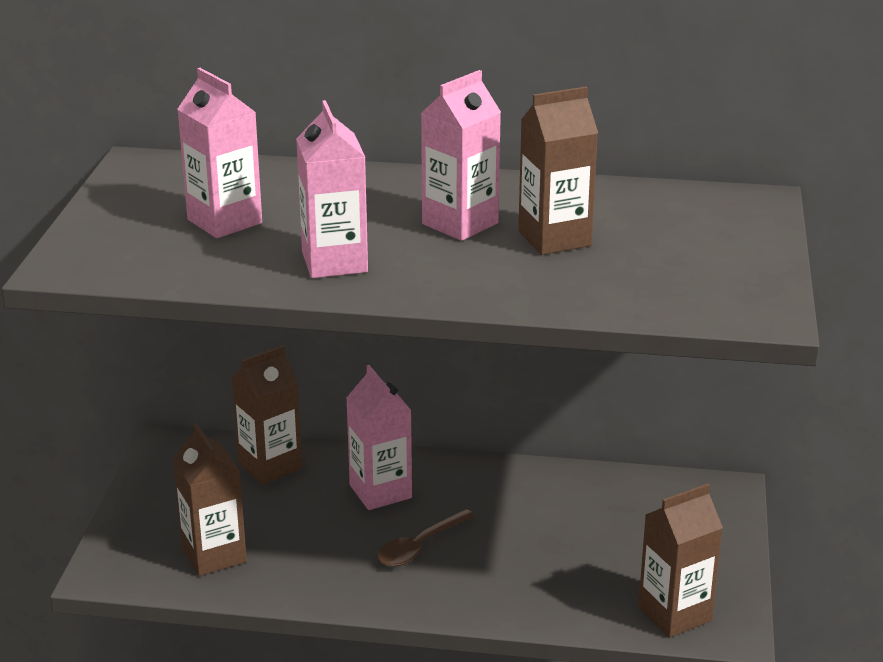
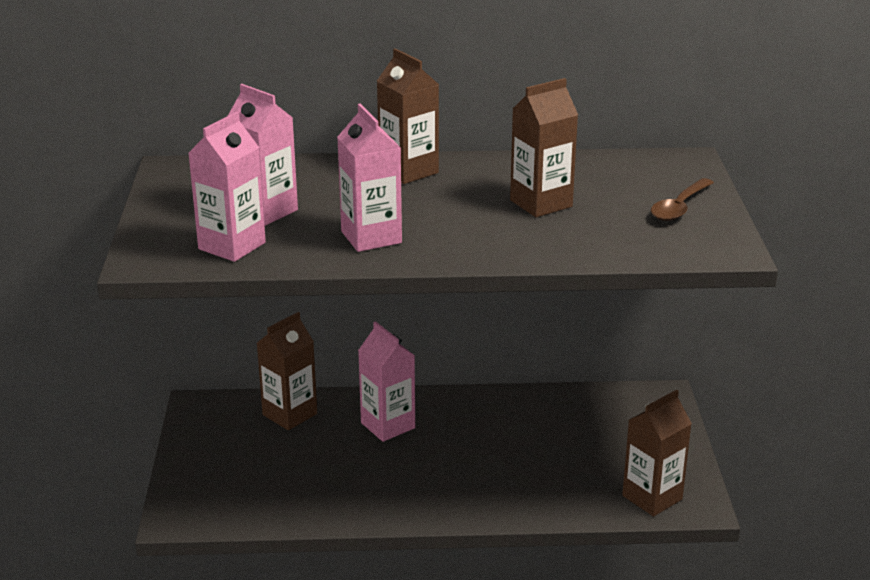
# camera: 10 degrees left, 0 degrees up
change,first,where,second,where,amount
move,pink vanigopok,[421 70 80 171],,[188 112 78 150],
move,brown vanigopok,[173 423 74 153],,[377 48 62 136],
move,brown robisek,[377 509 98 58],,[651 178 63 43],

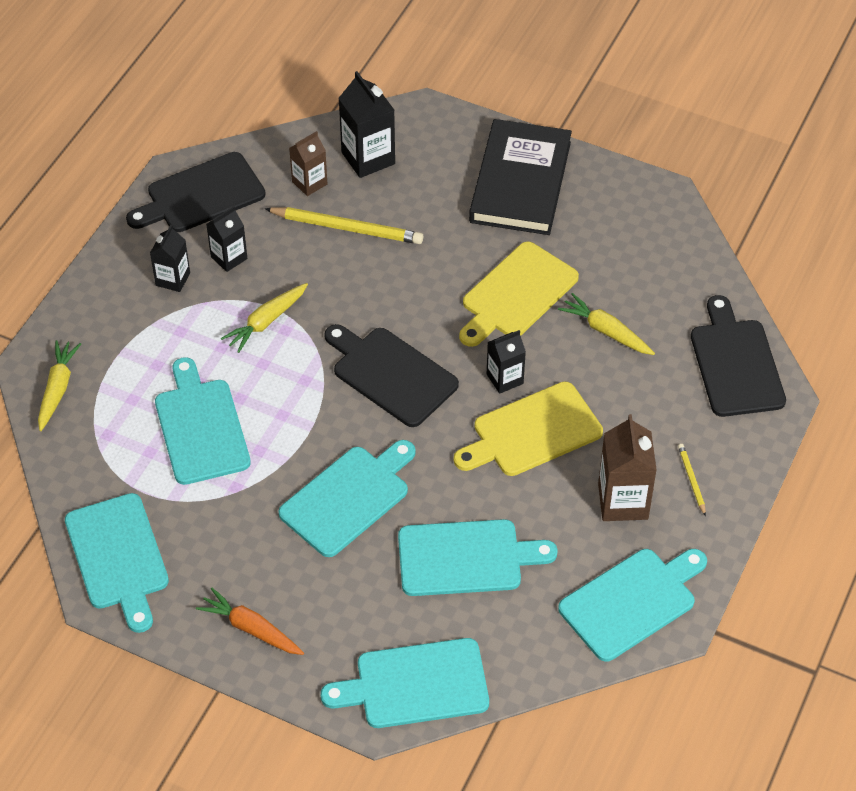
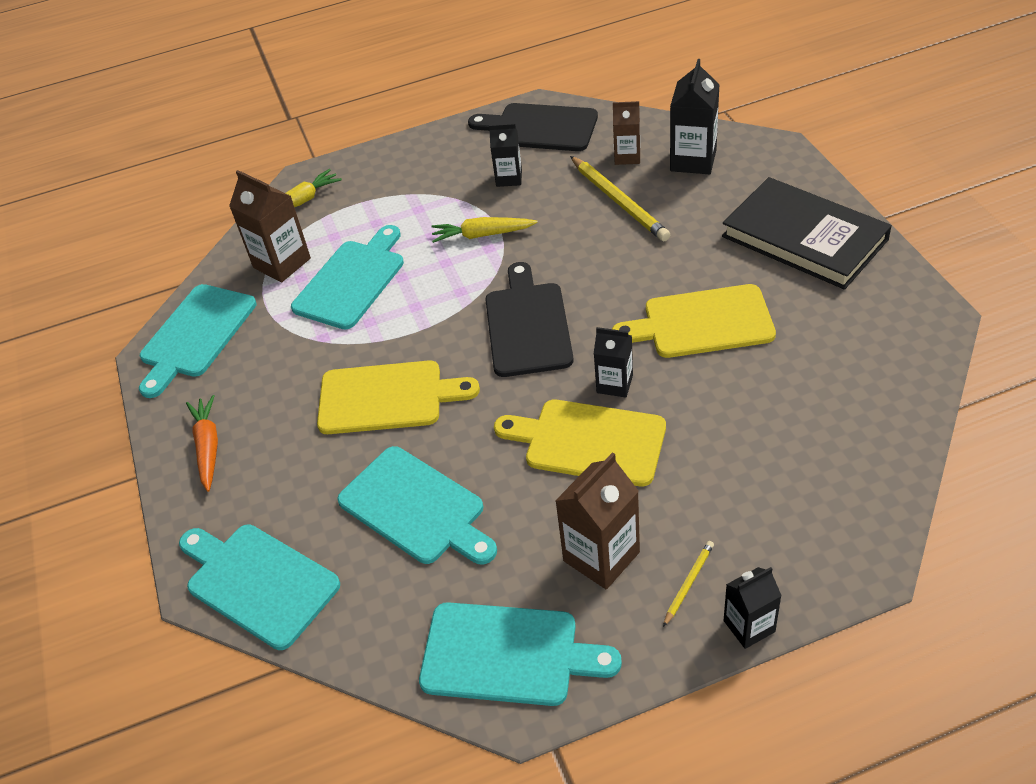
# camera: 50 degrees right, 5 degrees down
change,first,where,second,where,amount
rotate,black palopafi,[469 119 103 116],,[722 177 170 113],75 degrees clockwise
move,black vanigopok,[150 225 40 67],,[723 567 58 82],
delete,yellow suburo,[558 293 97 62],,,
delete,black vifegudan,[691 295 95 122],,,
recolor,turquoise vifegudan,[278 440 138 117],yellow vifegudan,[317 360 163 74],
insert,,,brown vanigopok,[229 170 82 113],

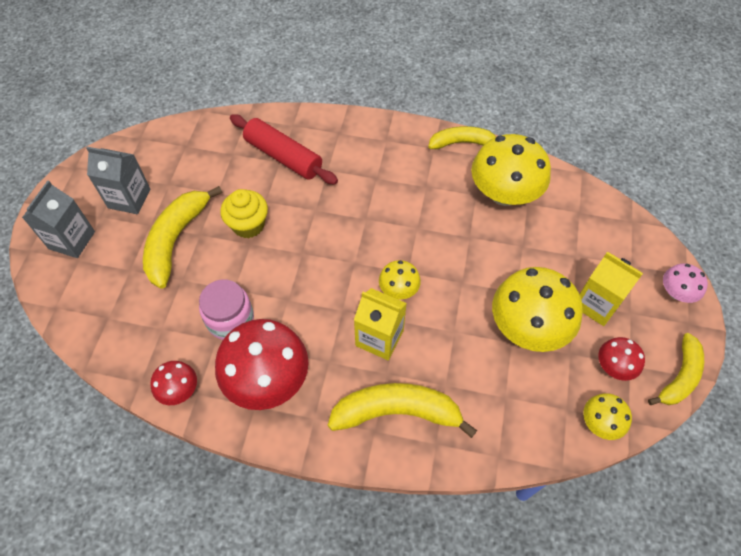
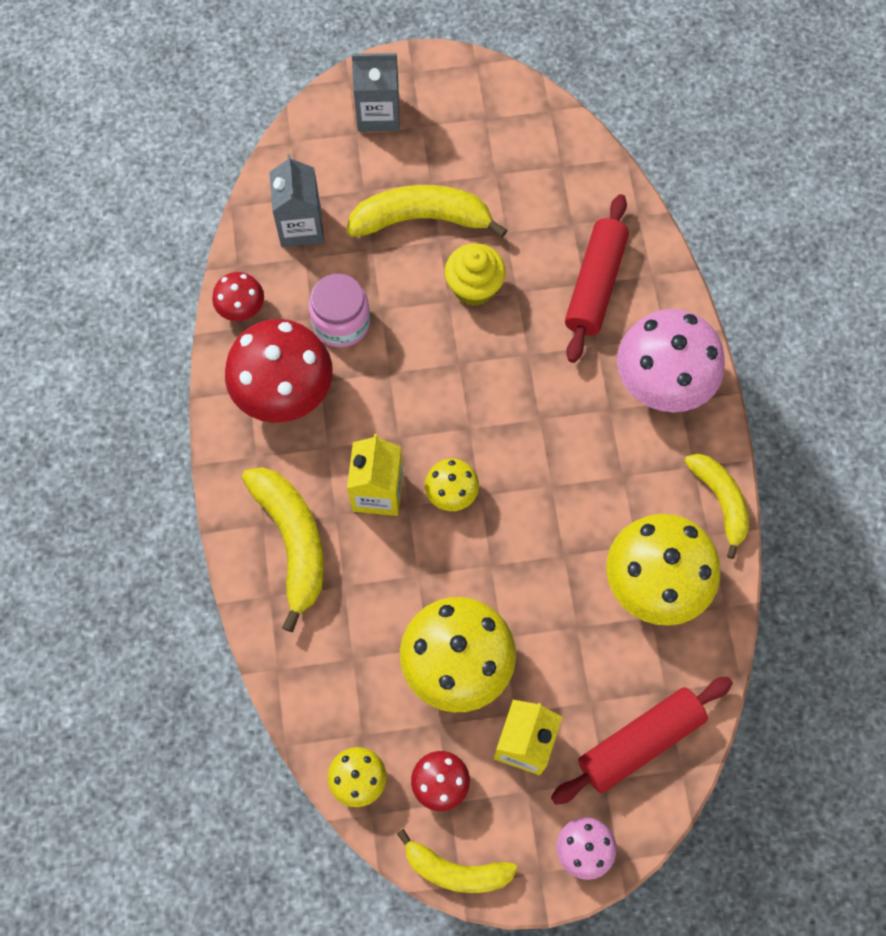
# camera: 70 degrees right, 10 degrees up
change,first,where,second,where,amount
move,grey vanigopok,[86 147 65 67],,[269 154 55 93],
insert,,,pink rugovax,[617 309 108 103],
insert,,,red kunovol,[551 677 182 128],

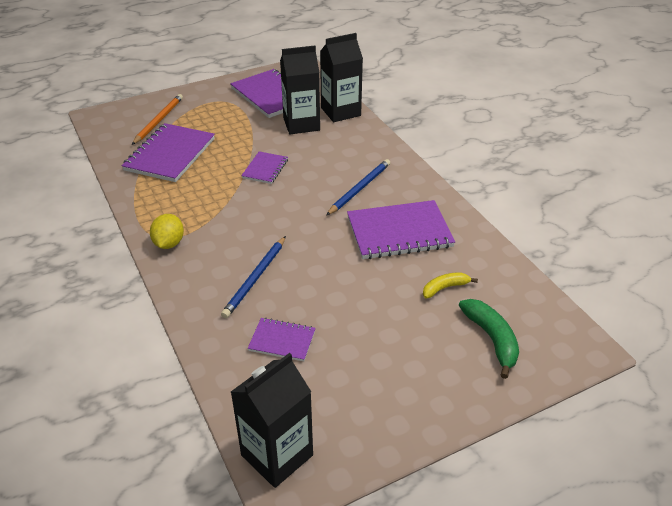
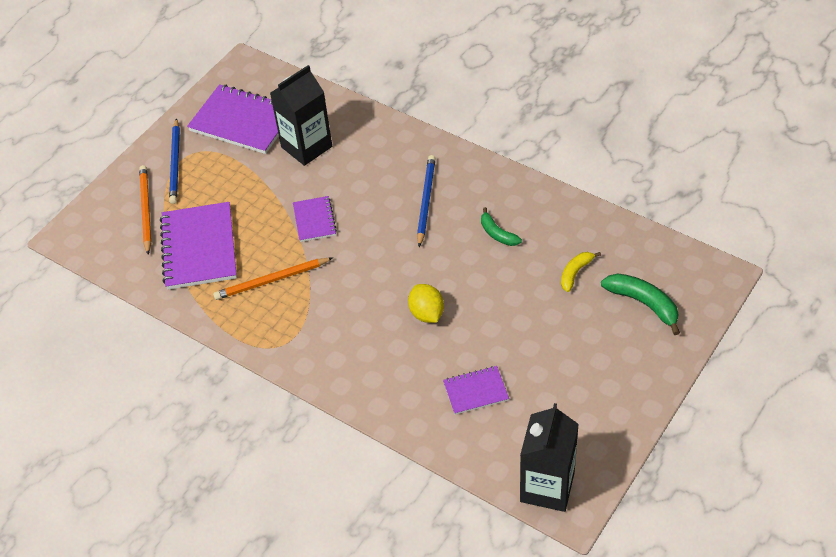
# camera: 25 degrees left, 10 degrees up
change,first,where,second,where,amount
delete,black vanigopok,[320 33 43 89],,,
replace,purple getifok,[347 200 108 59],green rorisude,[481 207 41 39],
move,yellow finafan,[150 214 34 35],,[408 284 36 39],
move,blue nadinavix,[221 236 65 82],,[169 118 11 86],
insert,,,orange nadinavix,[213 258 120 42],

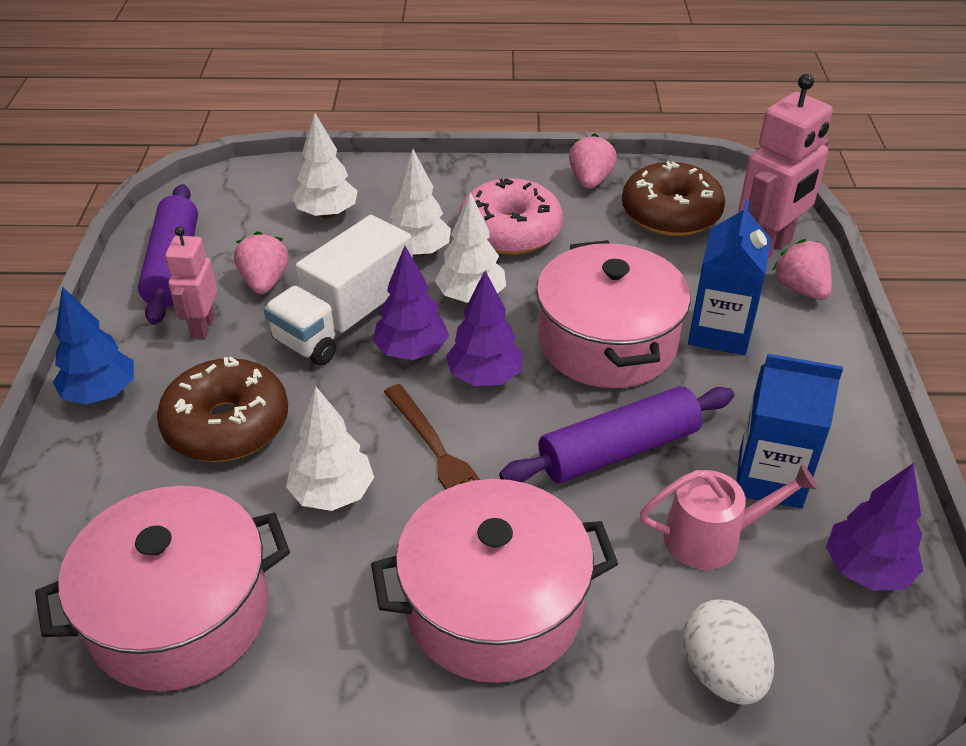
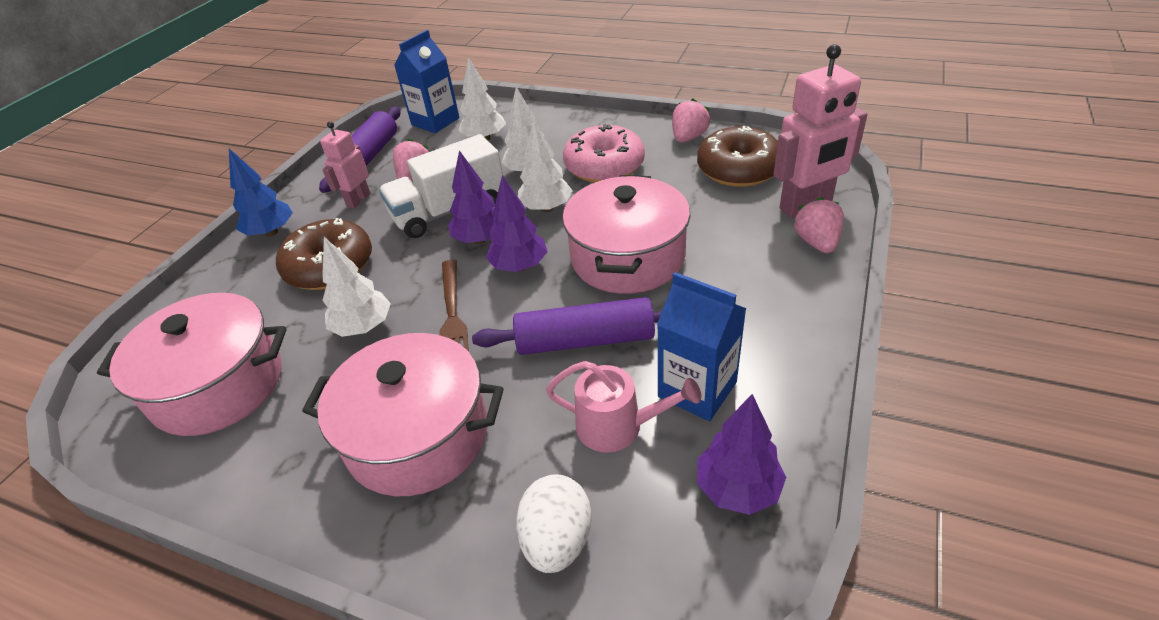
# camera: 25 degrees right, 0 degrees up
change,first,where,second,where,amount
move,blue vanigopok,[688 200 83 155],,[394 30 66 103],

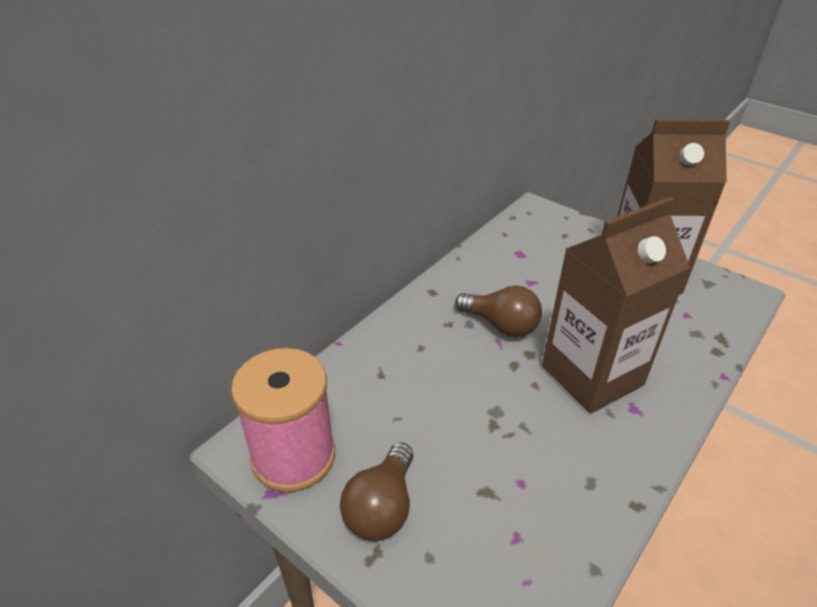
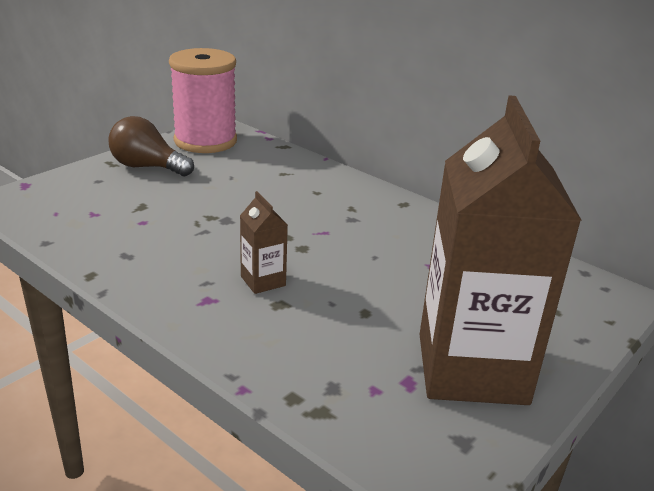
# camera: 90 degrees right, 10 degrees down
change,first,where,second,where,amount
resize,brown vanigopok,[542 197 148 216],,[240 191 48 103],x0.40
delete,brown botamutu,[455 286 87 51],,,

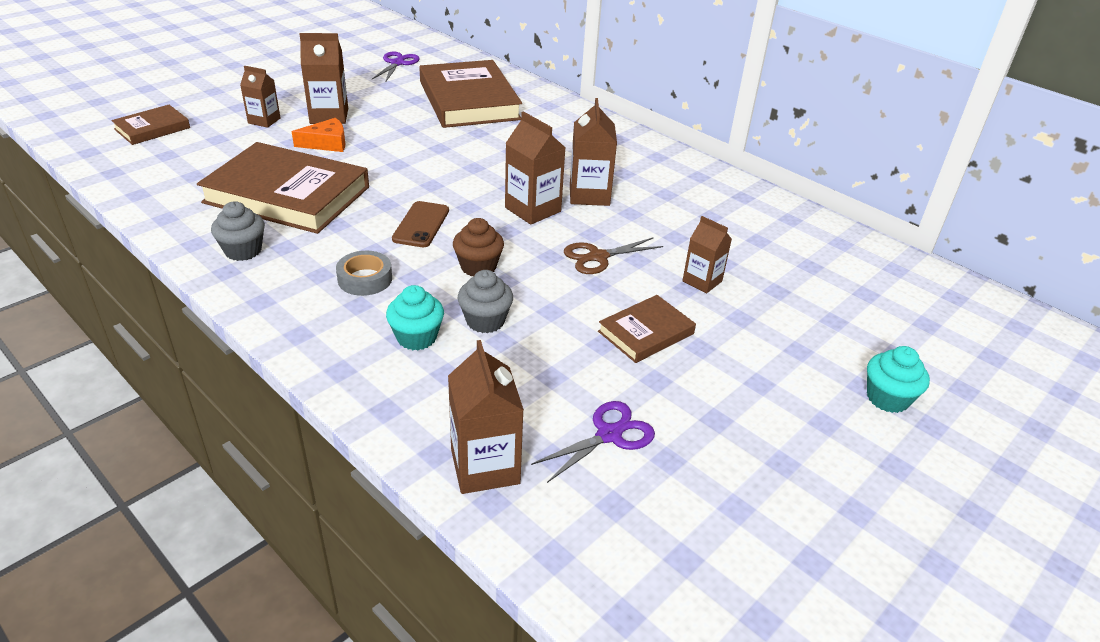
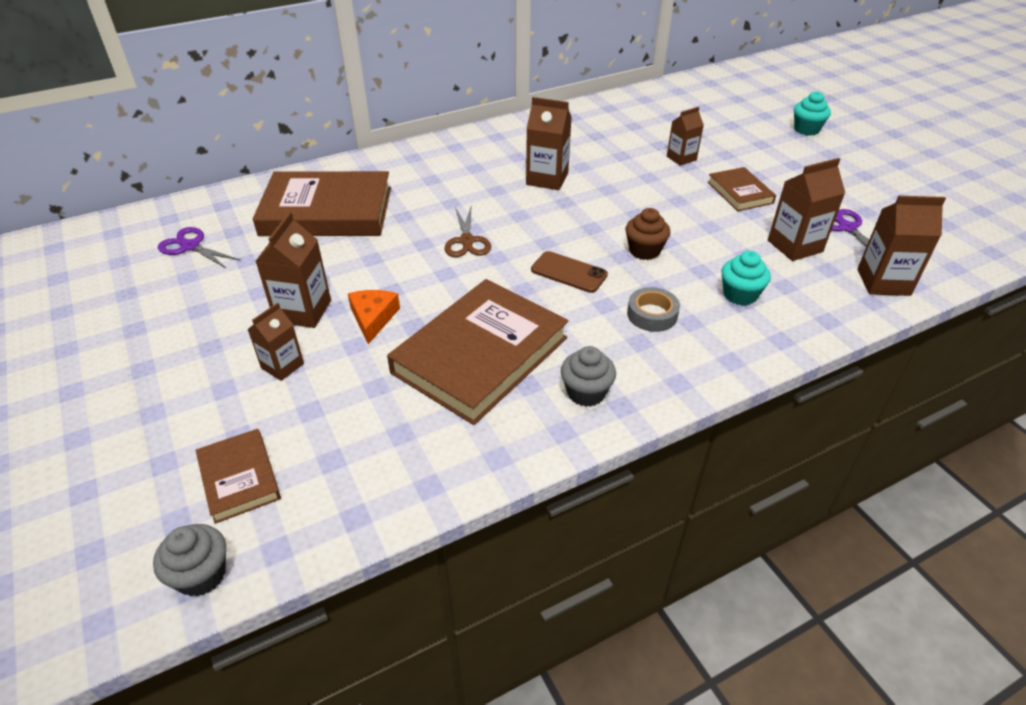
# camera: 70 degrees left, 5 degrees up
change,first,where,second,where,amount
move,brown vanigopok,[505 111 60 114],,[768 158 77 103],
move,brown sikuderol,[564 237 99 37],,[445 207 46 50],
move,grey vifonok,[458 270 55 63],,[153 524 73 72],

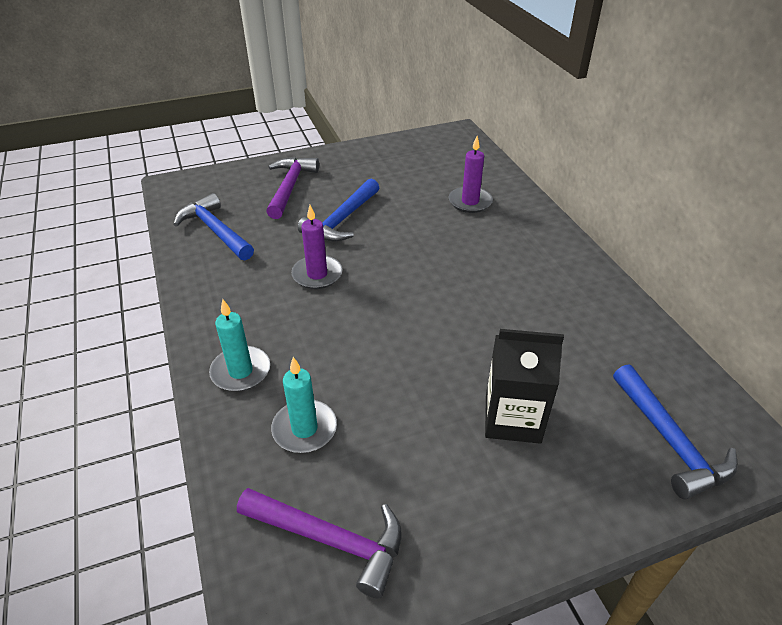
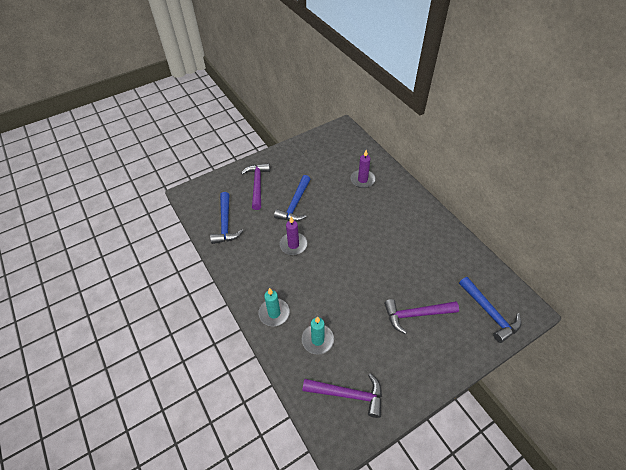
# camera: 10 degrees left, 10 degrees up
change,first,where,second,where,amount
rotate,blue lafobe,[173 193 81 67],,[210 192 33 52],135 degrees counterclockwise
replace,black vanigopok,[485 329 79 115],purple lafobe,[384 299 75 35],

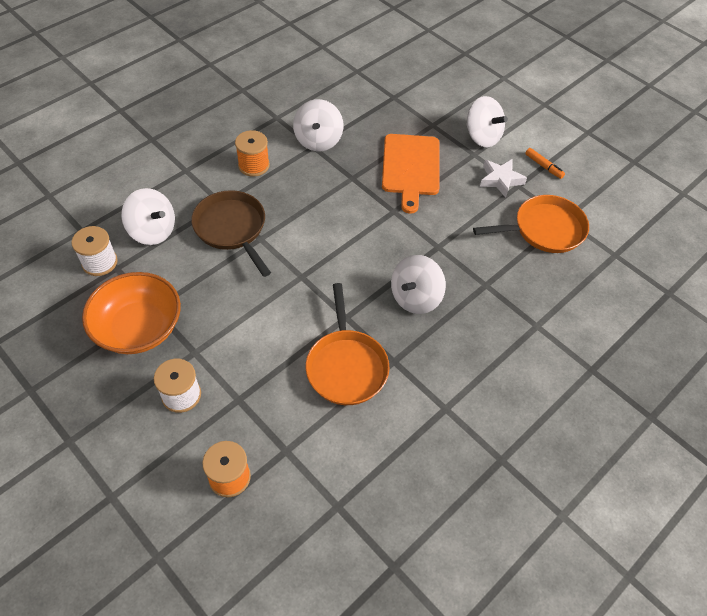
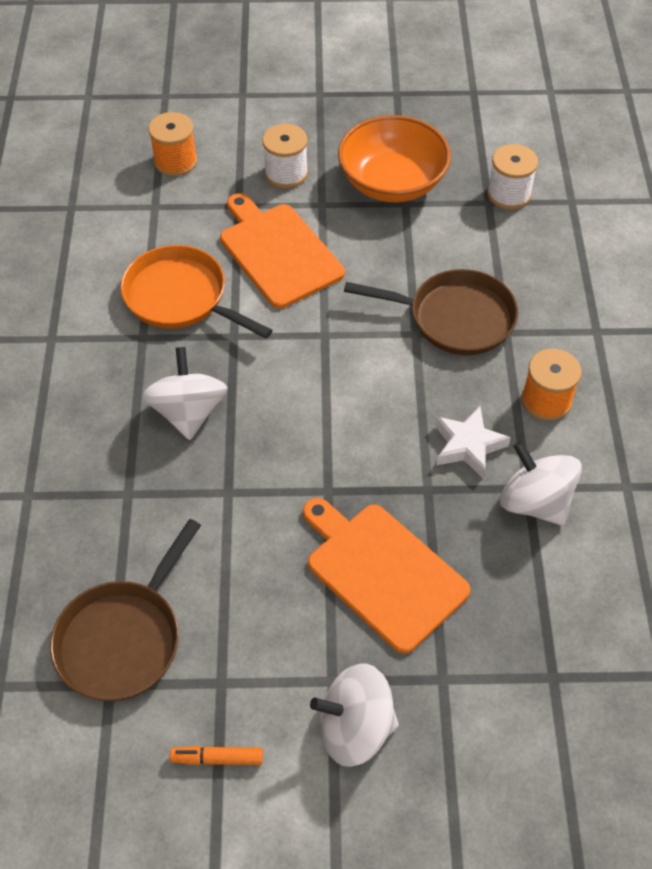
# camera: 135 degrees right, 0 degrees up
change,first,where,second,where,amount
move,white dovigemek,[480 159 47 39],,[435 406 76 72],
delete,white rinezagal,[121 188 54 57],,,
recolor,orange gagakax,[473 195 116 58],brown gagakax,[50 519 151 182],
insert,,,orange vifegudan,[220 193 125 116],

